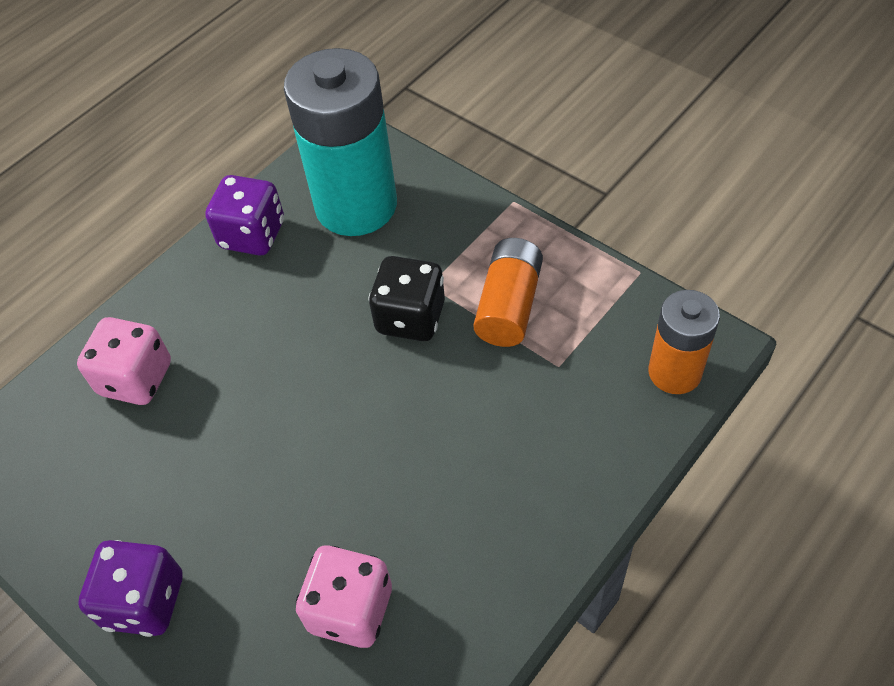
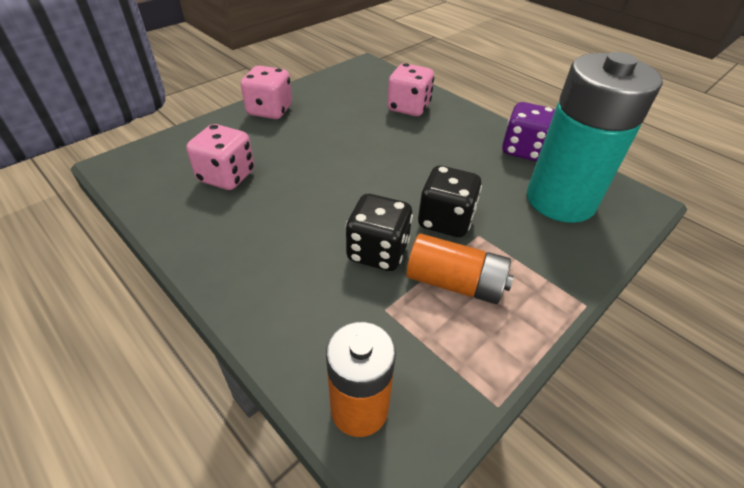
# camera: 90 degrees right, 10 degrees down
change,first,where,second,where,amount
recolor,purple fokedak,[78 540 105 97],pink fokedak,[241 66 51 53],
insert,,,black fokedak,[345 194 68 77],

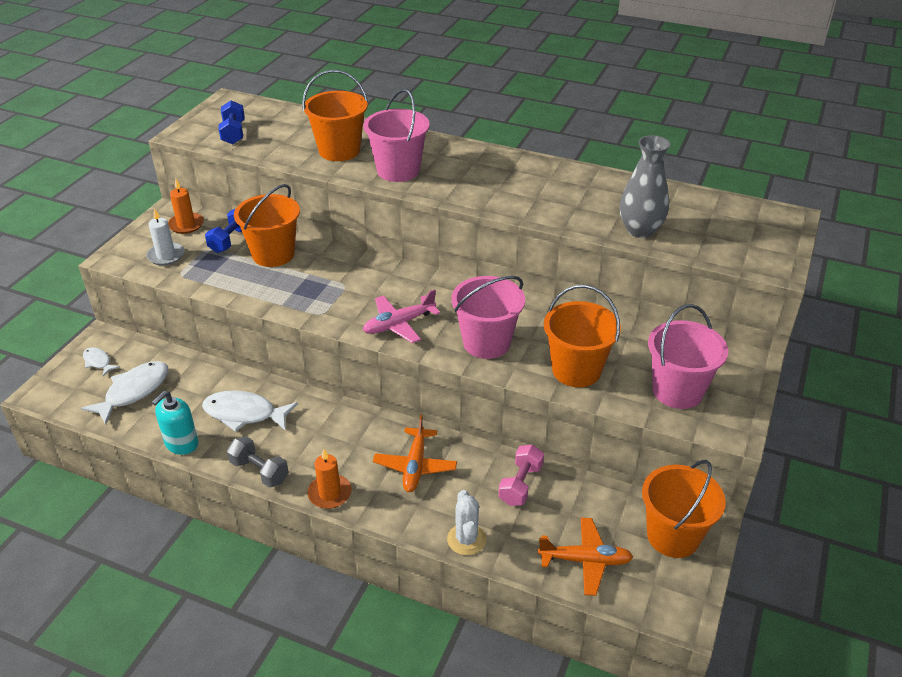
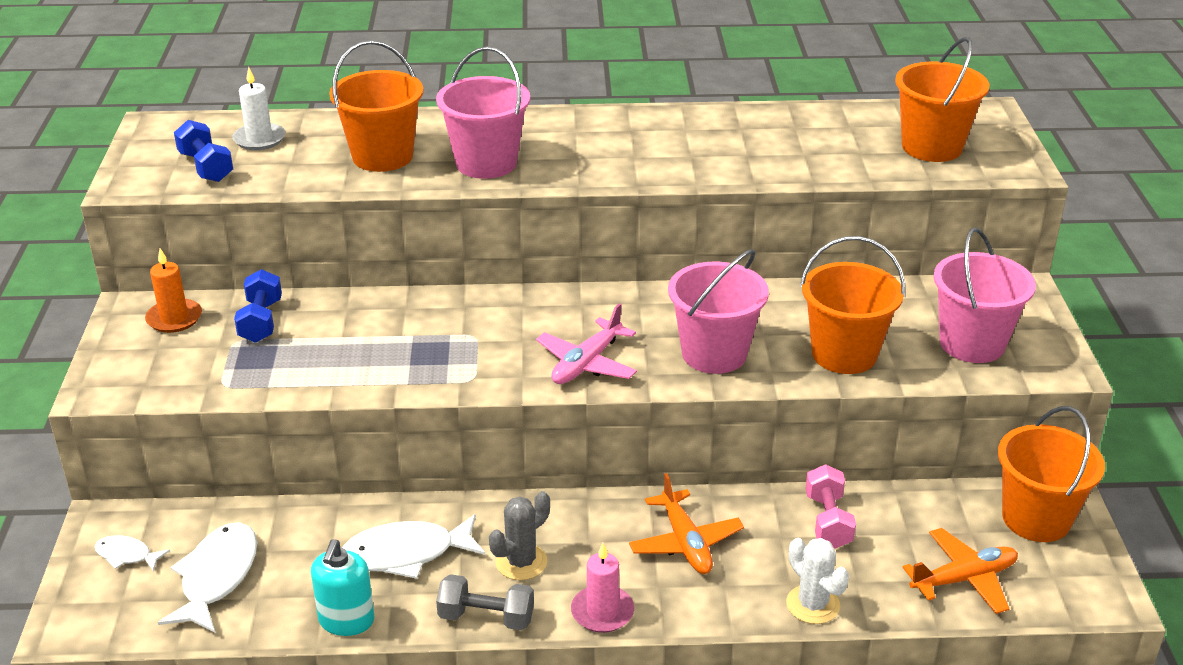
# camera: 25 degrees left, 5 degrees down
change,first,where,second,where,amount
delete,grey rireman,[620 135 51 103],,,
move,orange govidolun,[234 184 66 83],,[895 37 94 125],
move,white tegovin,[146 208 38 57],,[232 67 53 83],
recolor,orange tegovin,[307 449 45 60],pink tegovin,[571 543 63 90],
insert,,,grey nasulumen,[489 491 61 89],

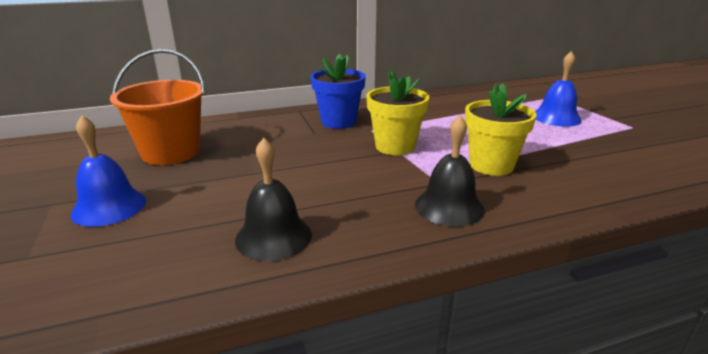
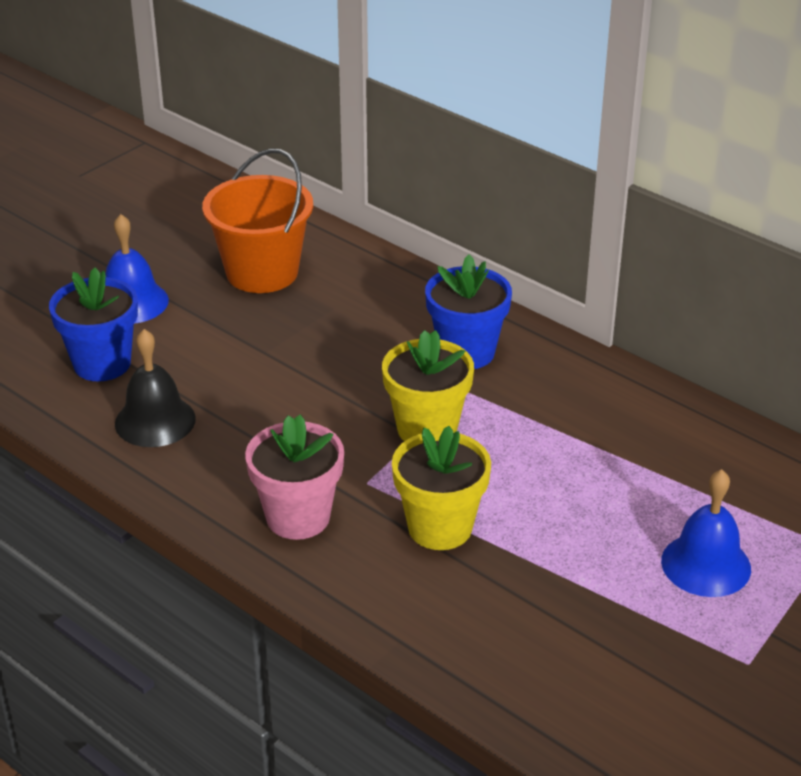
# camera: 60 degrees right, 10 degrees up
change,first,where,second,where,amount
replace,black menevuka,[415 115 69 112],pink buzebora,[245 414 99 126],
insert,,,blue buzebora,[49 267 89 115],

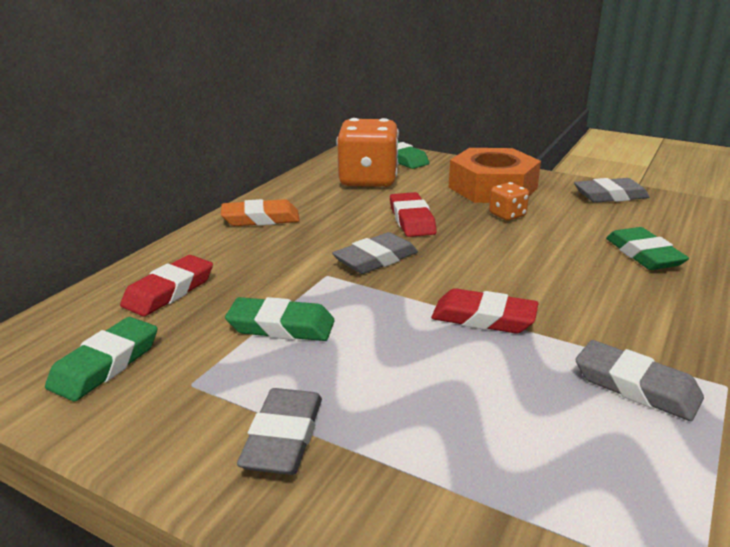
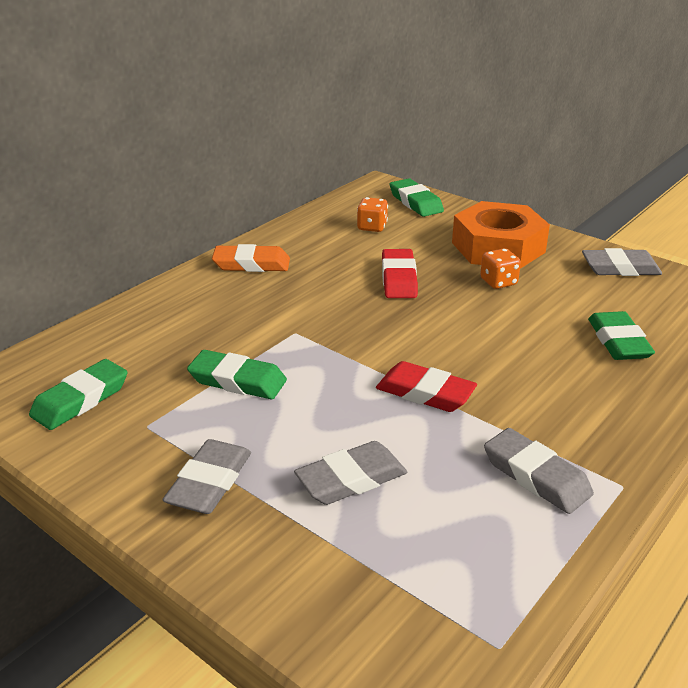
# camera: 10 degrees right, 5 degrees up
change,first,where,second,where,amount
resize,orange fokedak,[336 118 63 69],,[357 197 31 35],x0.46
move,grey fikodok,[332 232 86 42],,[294 441 113 64],
delete,red fikodok,[120 255 93 61],,,

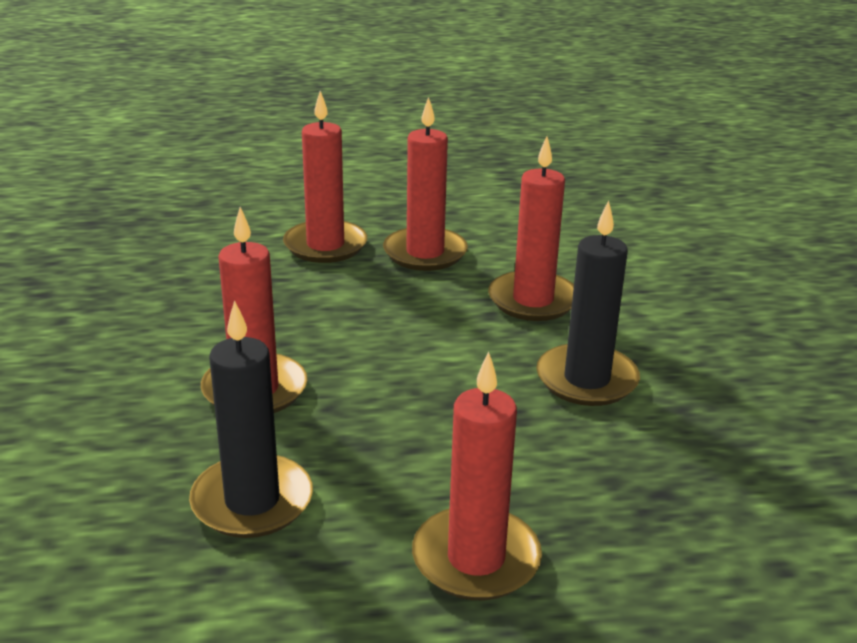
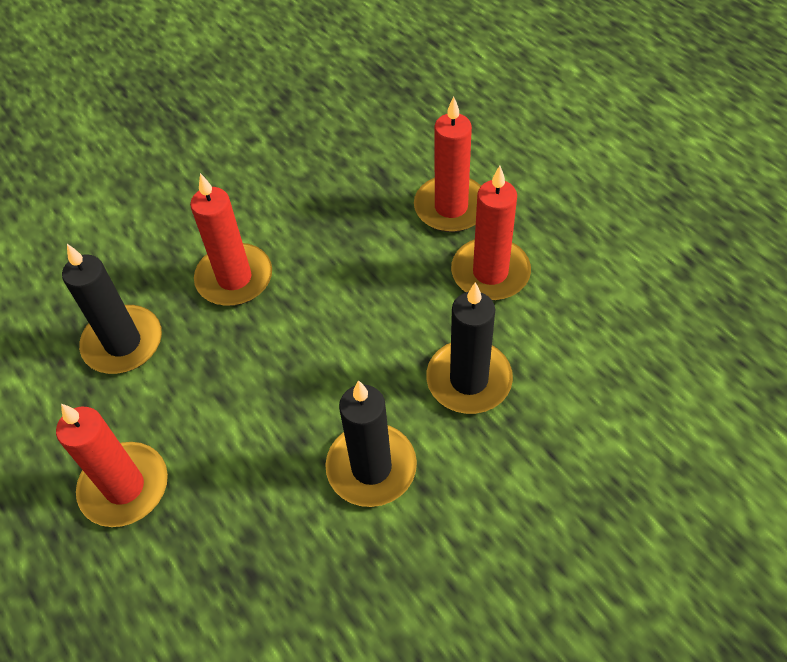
# camera: 65 degrees right, 25 degrees up
change,first,where,second,where,amount
recolor,red tegovin,[488 136 86 185],black tegovin,[426 282 87 132],

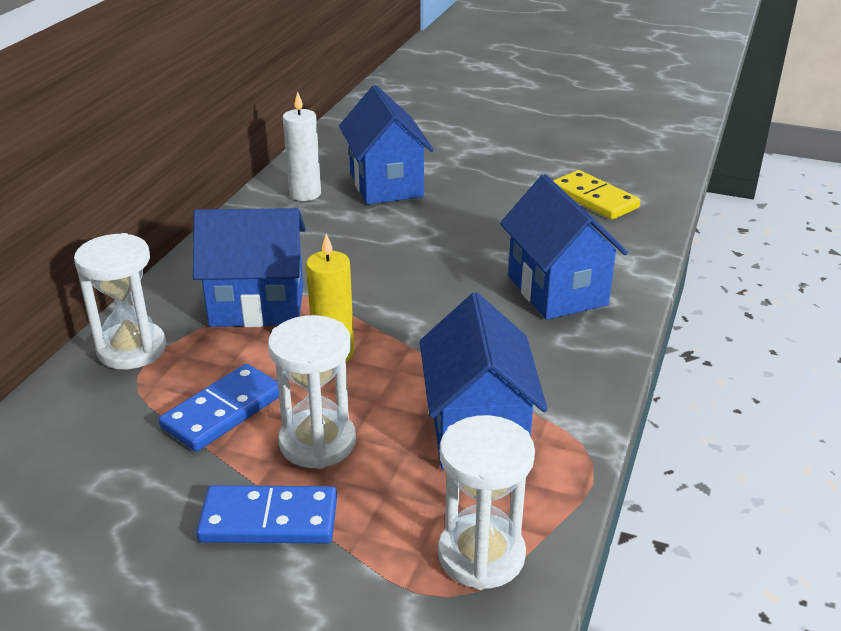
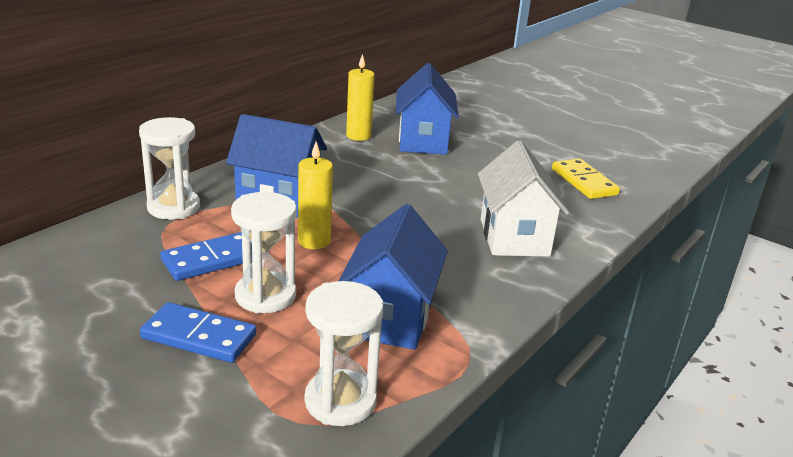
# camera: 15 degrees right, 5 degrees down
change,first,where,second,where,amount
recolor,white tegovin,[283 91 38 110],yellow tegovin,[346 54 29 87],
recolor,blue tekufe,[500 174 128 146],white tekufe,[478 140 91 117],

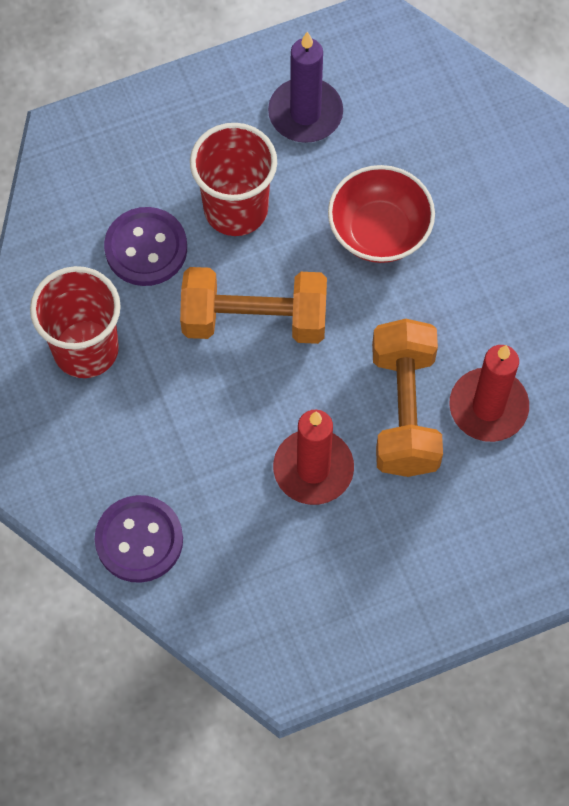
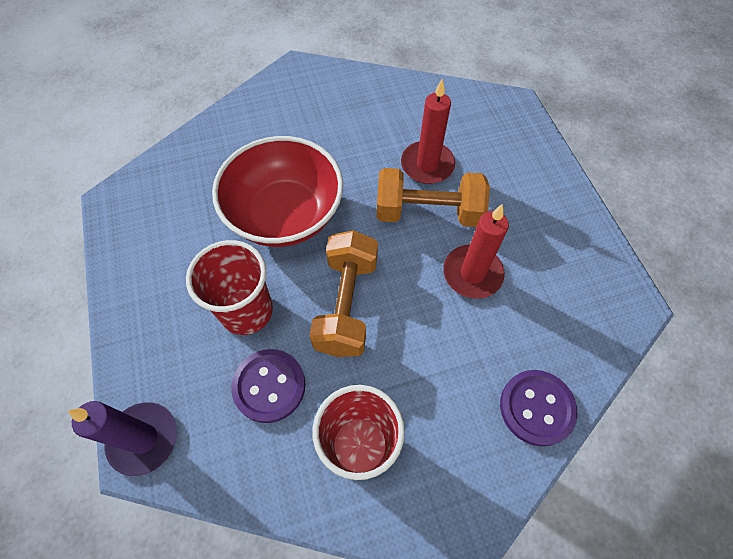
# camera: 85 degrees left, 5 degrees down
change,first,where,second,where,amount
move,purple tegovin,[268 32 75 111],,[68 401 109 75],
resize,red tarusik,[328 165 107 98],,[212 136 131 111],x1.54

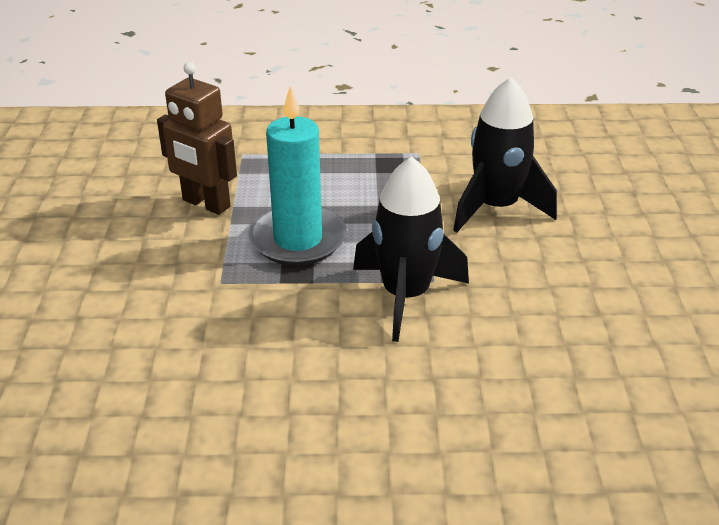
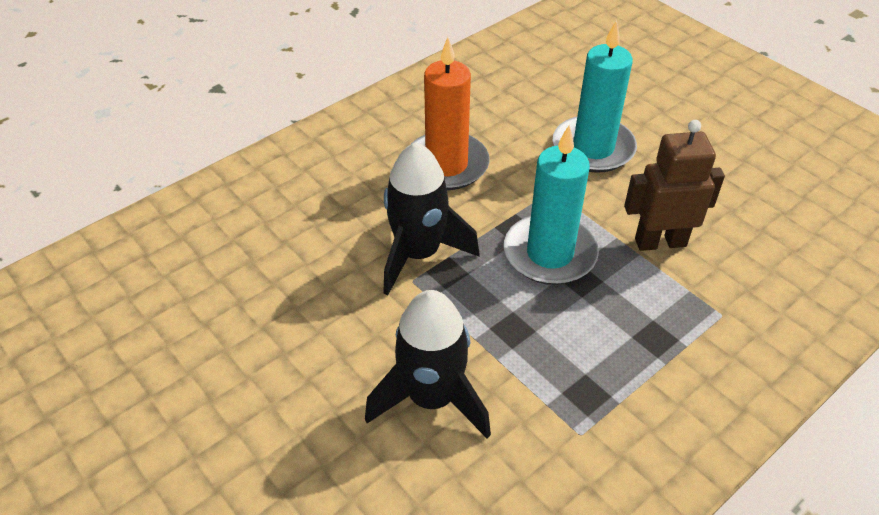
# camera: 140 degrees right, 10 degrees up
change,first,where,second,where,amount
insert,,,turquoise tegovin,[553 20 84 153],
insert,,,orange tegovin,[410 37 80 153],

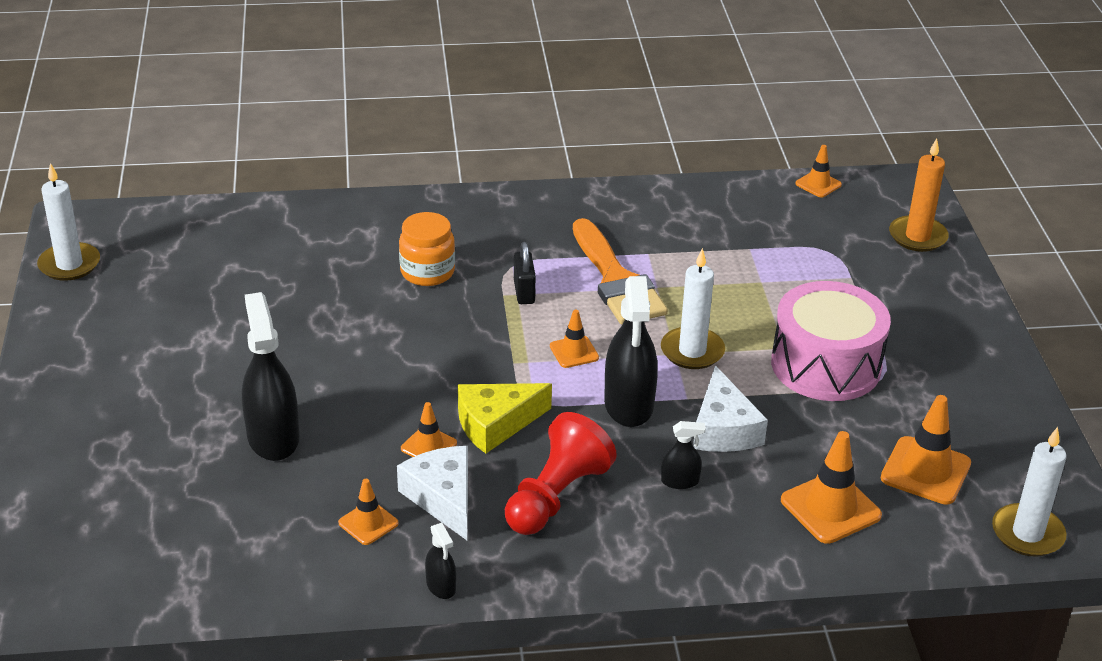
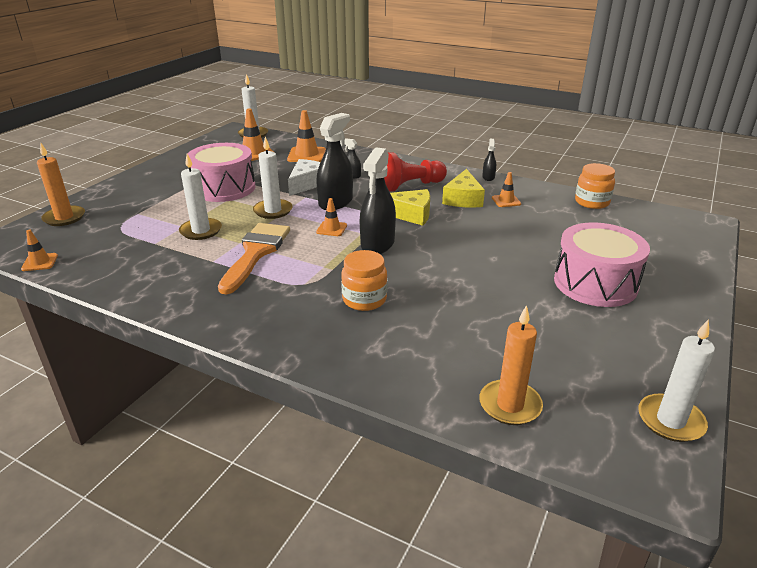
# camera: 145 degrees left, 5 degrees down
change,first,where,second,where,amount
delete,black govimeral,[514 242 22 62],,,
move,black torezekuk,[242 292 57 169],,[360 147 36 107],
delete,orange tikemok,[401 402 56 55],,,
recolor,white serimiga,[397 446 71 94],yellow serimiga,[442 169 43 38],
insert,,,white tegovin,[179 154 43 86],
insert,,,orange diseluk,[575 163 40 46],
insert,,,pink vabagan,[554 222 96 85],
insert,,,orange tegovin,[479 305 64 120],

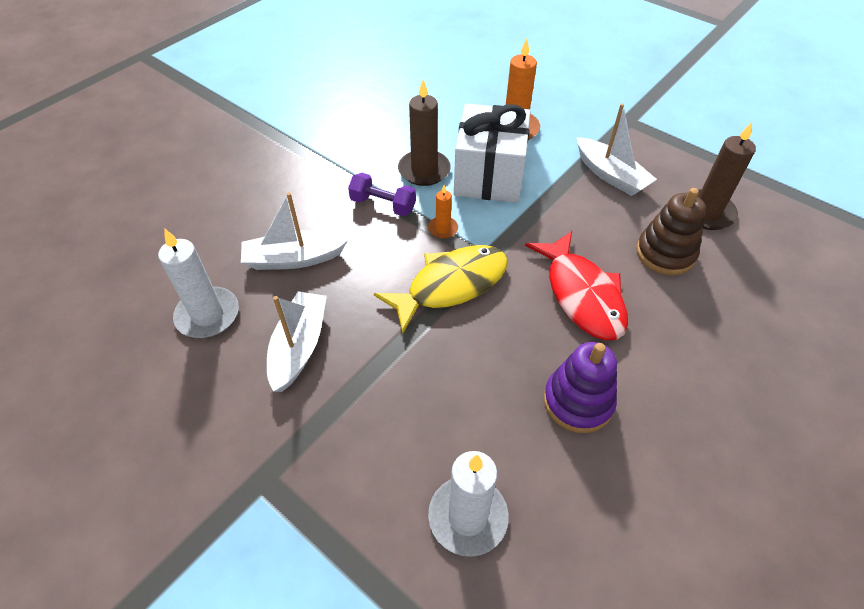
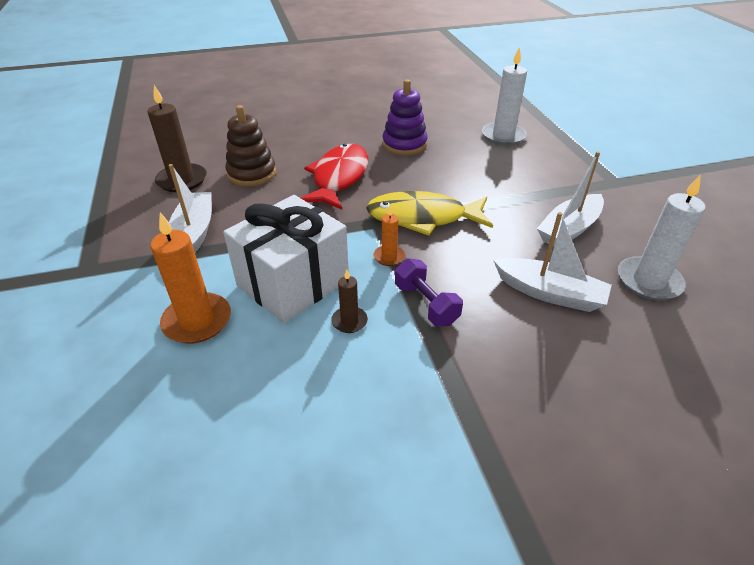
# camera: 145 degrees left, 10 degrees down
change,first,where,second,where,amount
resize,brown tegovin,[398 80 53 106],,[331 270 37 63],x0.53

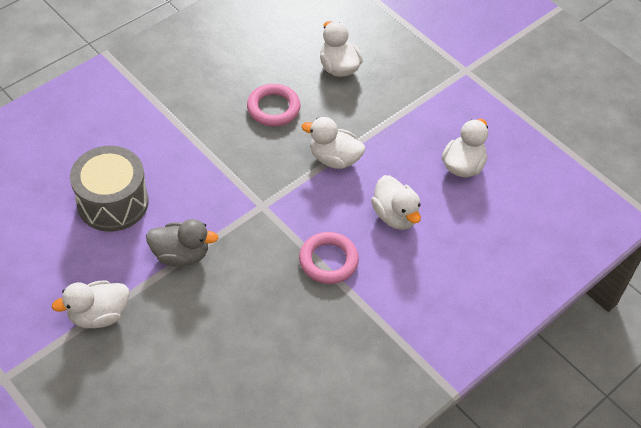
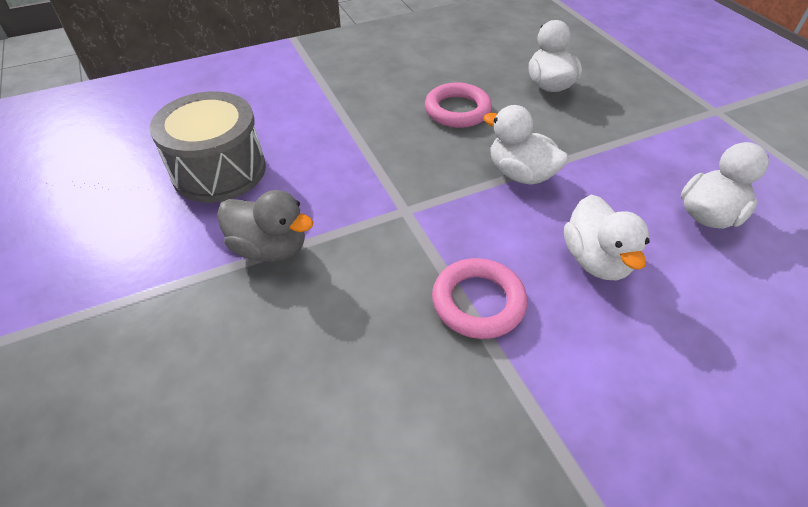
# camera: 20 degrees right, 5 degrees down
change,first,where,second,where,amount
delete,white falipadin,[52 280 77 48],,,

